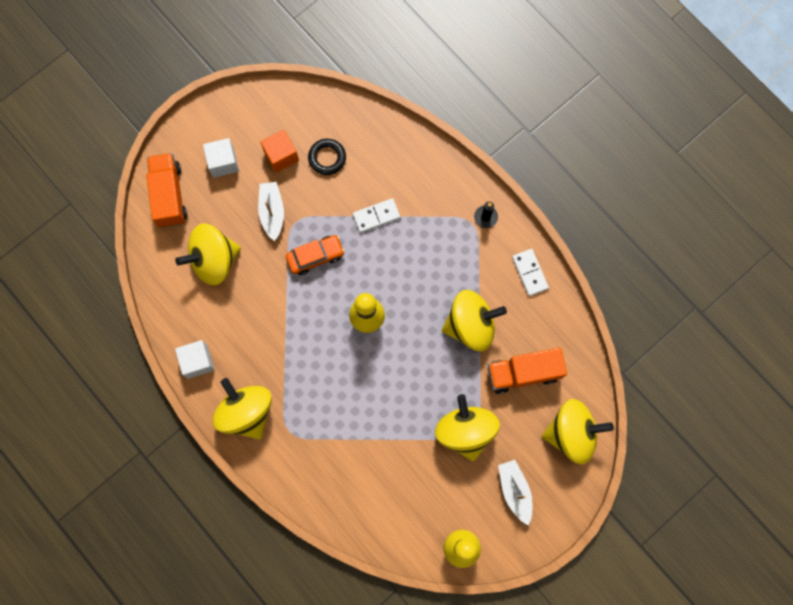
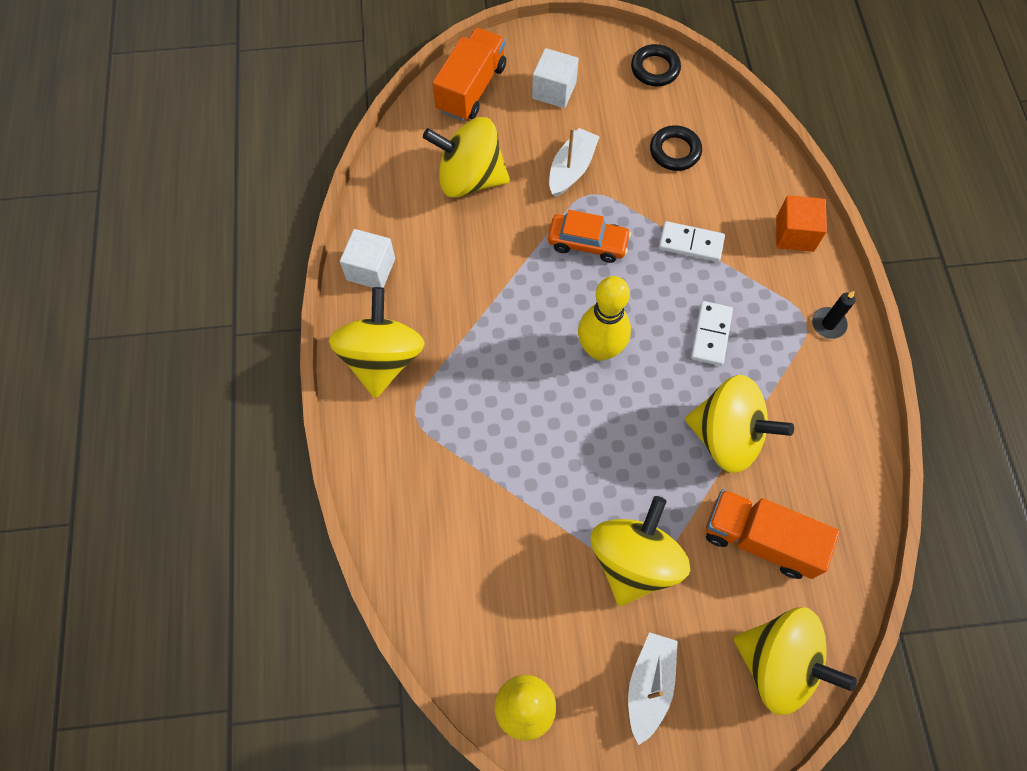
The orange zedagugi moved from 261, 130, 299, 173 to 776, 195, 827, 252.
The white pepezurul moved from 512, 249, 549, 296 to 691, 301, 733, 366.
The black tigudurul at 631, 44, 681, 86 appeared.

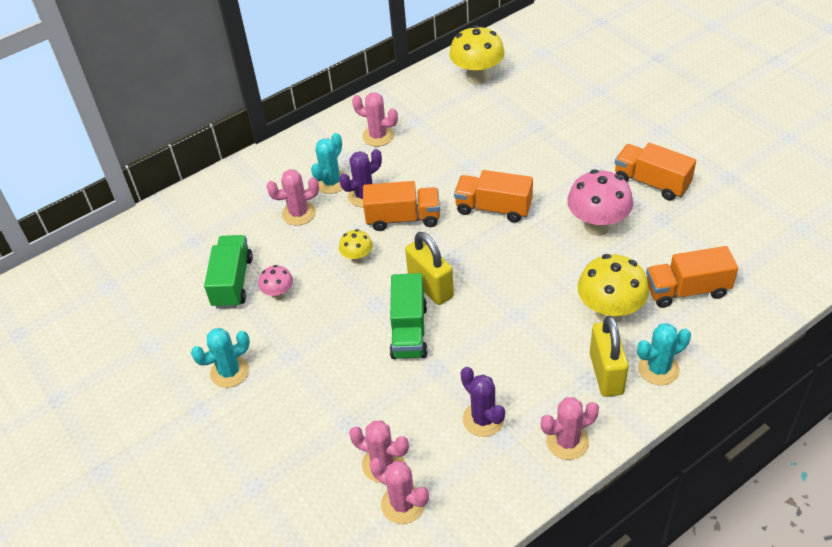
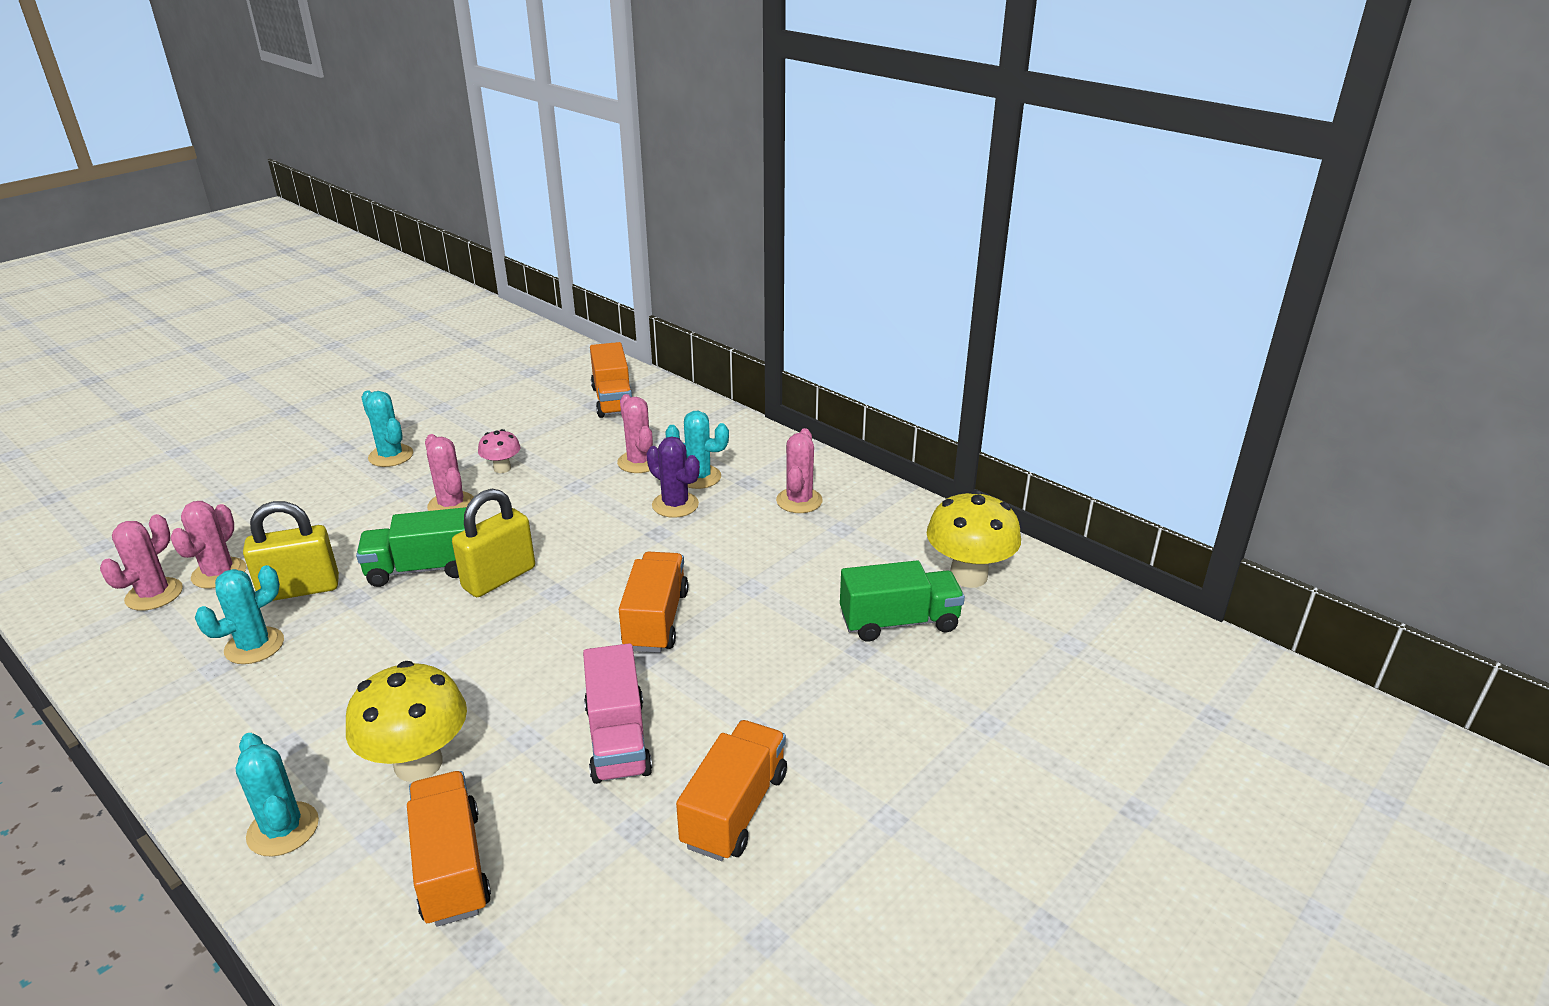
The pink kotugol at 567, 170, 633, 236 was replaced by the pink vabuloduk at 583, 643, 652, 784.
The orange vabuloduk moved from 363, 181, 440, 231 to 590, 342, 632, 418.
The yellow kotugol at 339, 229, 373, 264 disappeared.
The green vabuloduk moved from 204, 235, 253, 309 to 840, 560, 965, 642.
The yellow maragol moved from 590, 315, 629, 397 to 243, 501, 339, 601.
The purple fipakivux at 461, 367, 505, 437 became the turquoise fipakivux at 195, 565, 284, 664.
The pink fipakivux moved from 541, 397, 599, 460 to 425, 434, 474, 511.

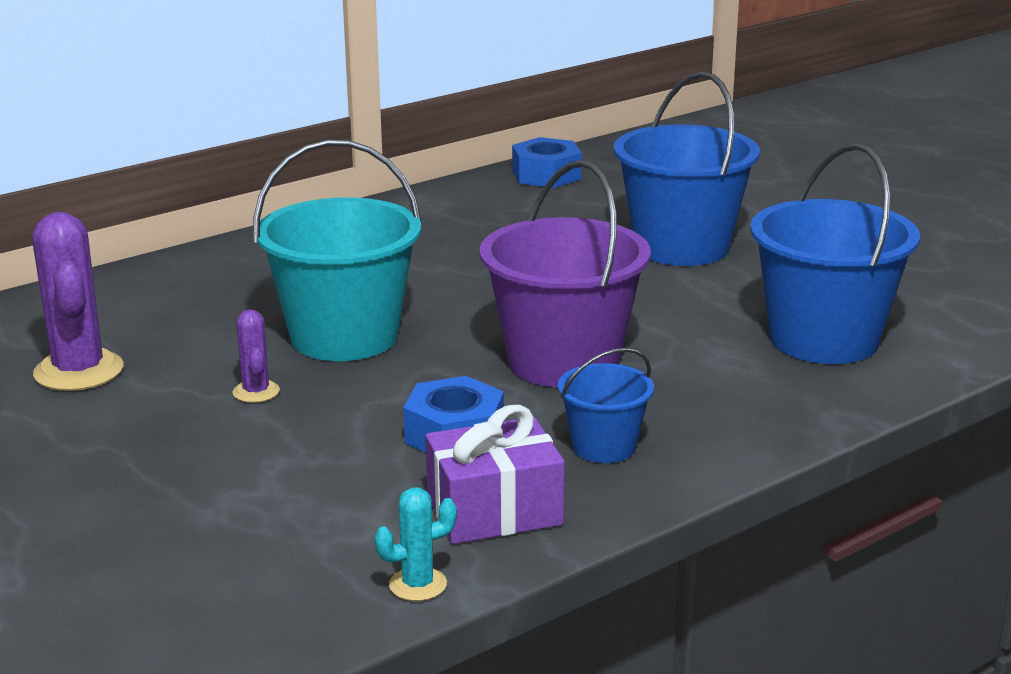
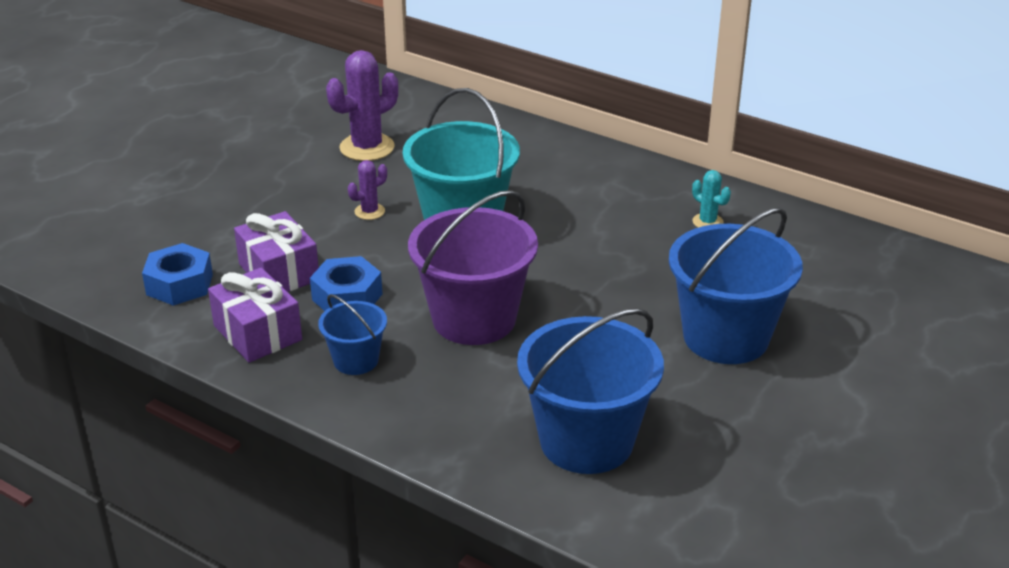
The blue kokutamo moved from 512, 137, 582, 188 to 142, 243, 213, 306.
The turquoise fipakivux moved from 374, 488, 457, 601 to 692, 170, 731, 228.
The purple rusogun at 234, 211, 319, 292 appeared.

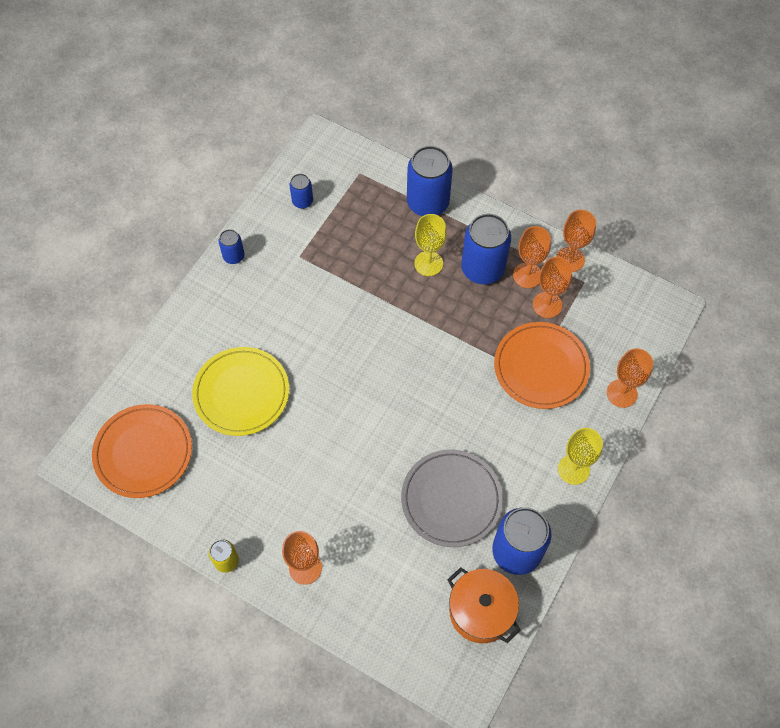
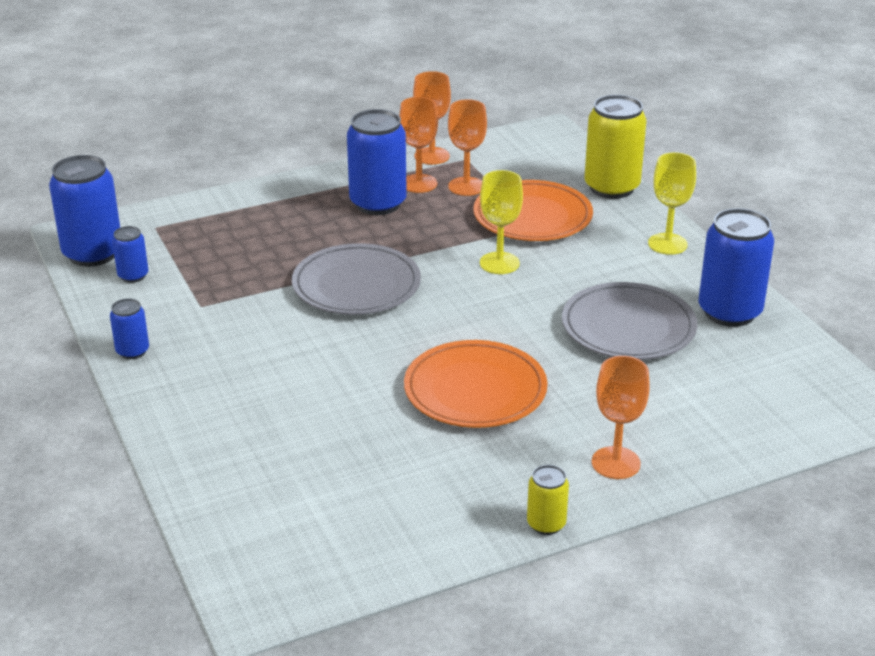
The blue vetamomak moved from 407, 146, 453, 216 to 49, 155, 120, 267.
The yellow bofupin moved from 414, 214, 446, 276 to 480, 170, 523, 274.
The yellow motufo at 192, 347, 289, 436 disappeared.
The orange bofupin at 607, 348, 653, 408 was replaced by the yellow vetamomak at 585, 95, 646, 199.
The orange motufo moved from 92, 404, 192, 498 to 404, 340, 548, 428.
The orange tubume at 447, 567, 521, 643 disappeared.
The grey motufo at 292, 243, 421, 315 appeared.

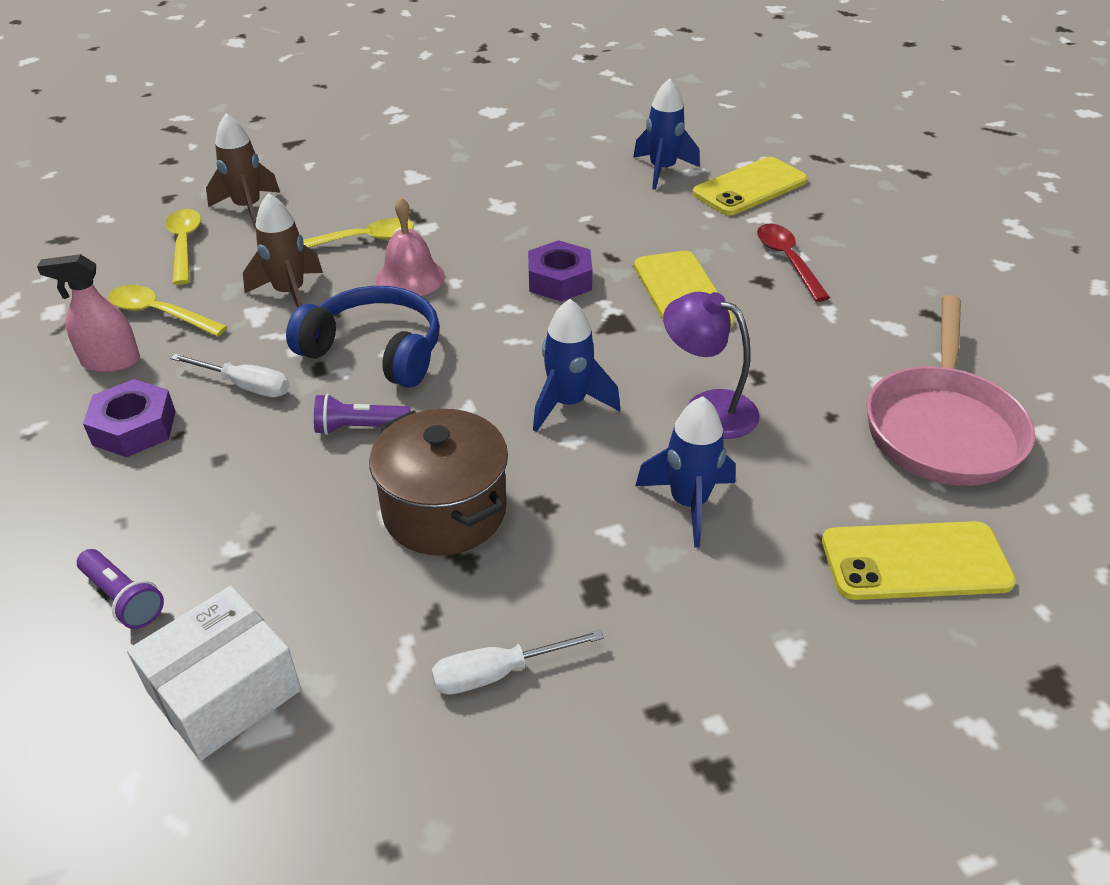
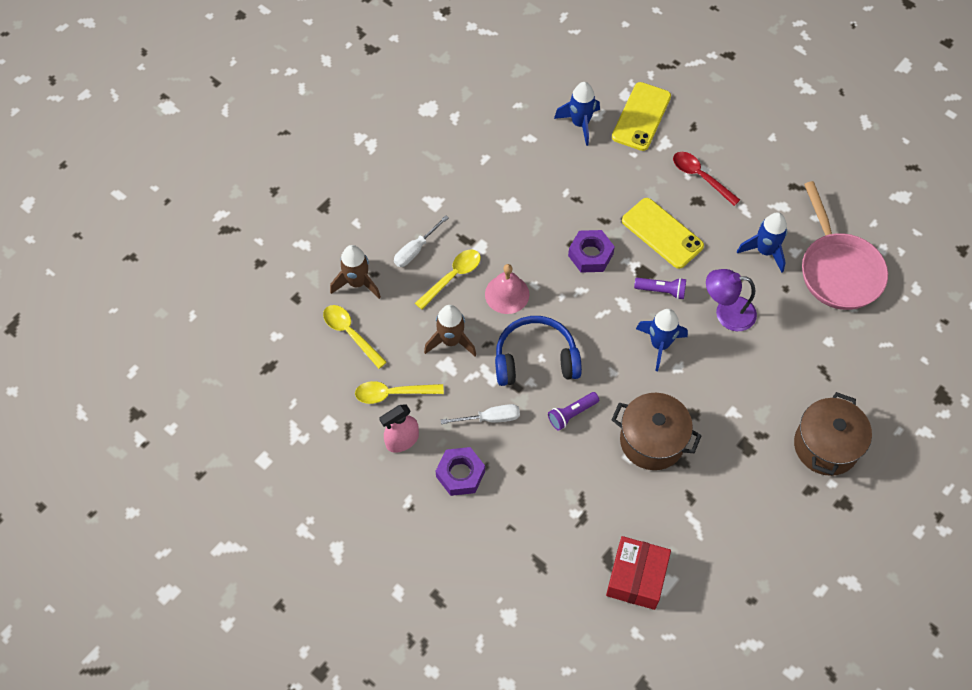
The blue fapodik moved from 635, 396, 736, 548 to 737, 212, 787, 272.
The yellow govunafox at 822, 521, 1016, 600 disappeared.
The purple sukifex moved from 77, 549, 164, 629 to 634, 278, 686, 299.
The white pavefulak at 127, 586, 301, 761 became the red pavefulak at 606, 536, 671, 610.
The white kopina moved from 431, 630, 604, 695 to 394, 215, 449, 267.
The brown tubume at 794, 392, 872, 476 appeared.

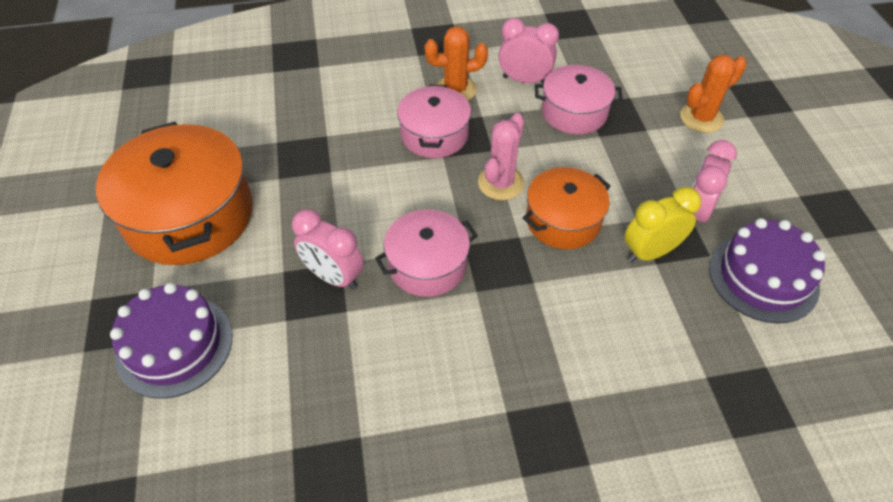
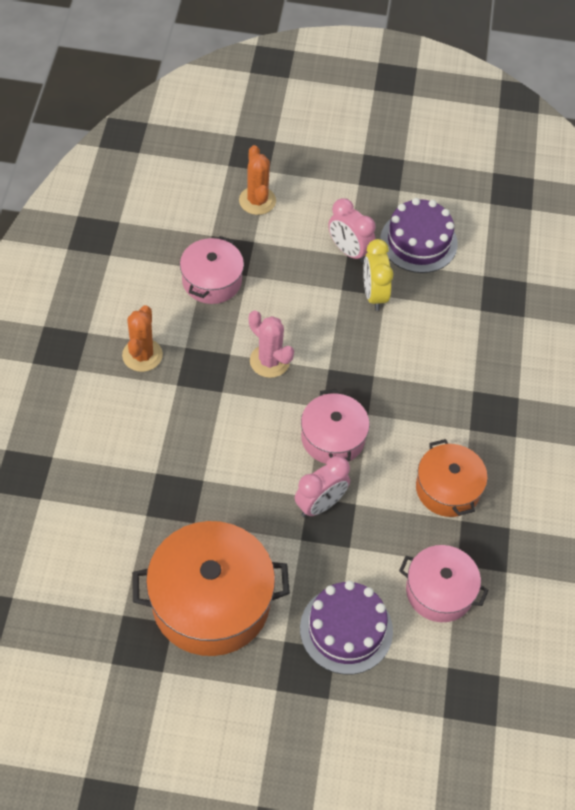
The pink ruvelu at 499, 18, 559, 83 disappeared.
The pink tubume moved from 397, 85, 471, 158 to 399, 545, 488, 622.
The orange tubume moved from 523, 167, 611, 249 to 416, 439, 488, 517.

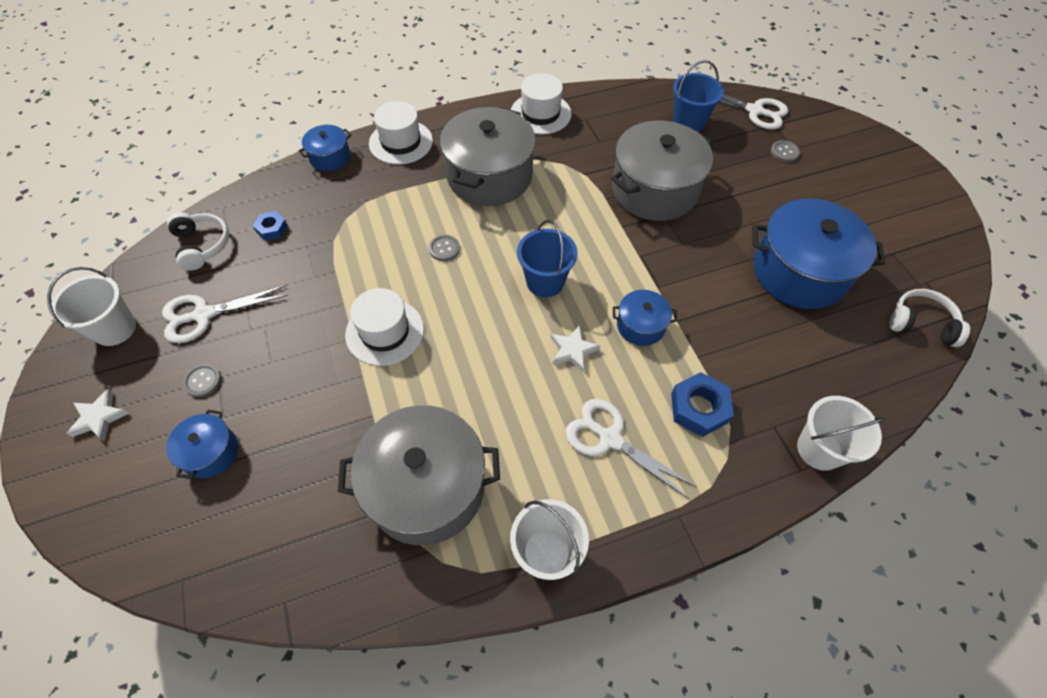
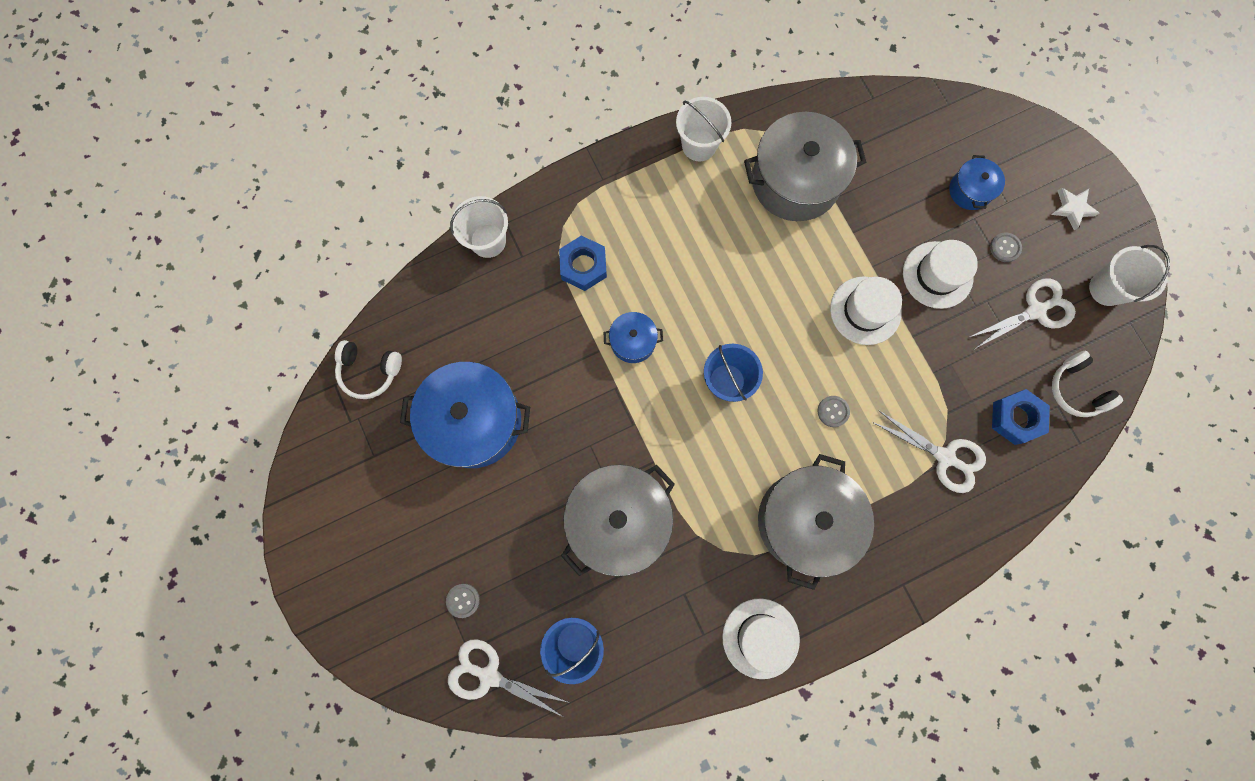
The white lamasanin moved from 369, 101, 433, 165 to 903, 240, 978, 309.
The blue tubume at 299, 125, 351, 171 disappeared.
The blue kokutamo at 253, 211, 288, 241 changed to 1.68 times the size.
The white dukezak at 550, 325, 600, 372 disappeared.
The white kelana moved from 565, 399, 697, 499 to 872, 410, 986, 493.

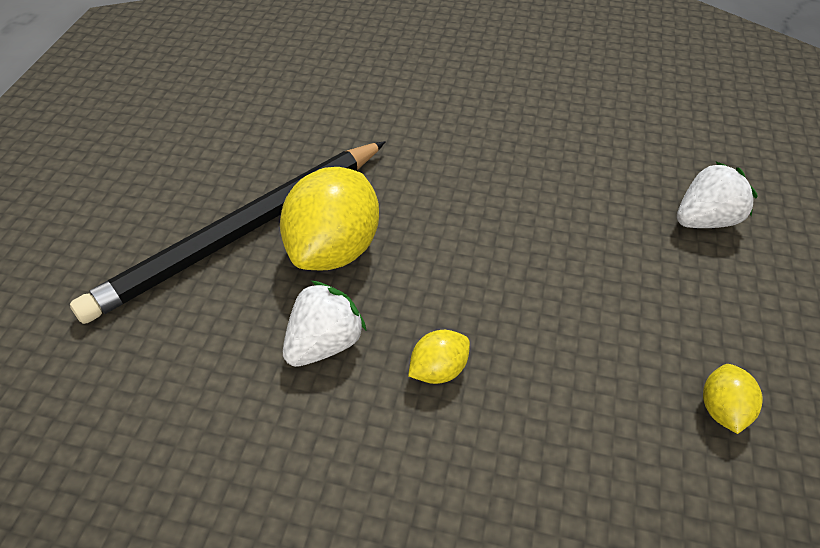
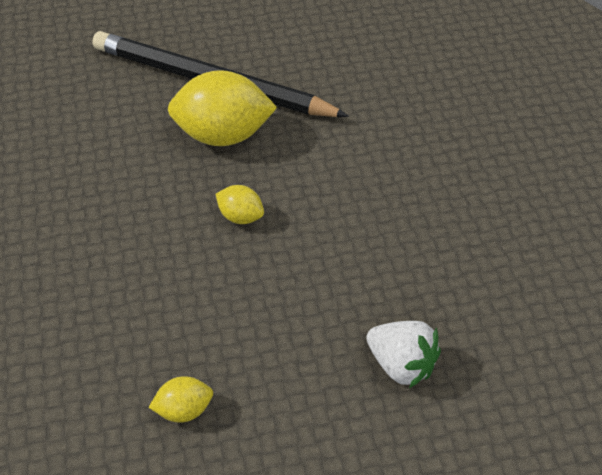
The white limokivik at 283, 281, 367, 367 disappeared.
The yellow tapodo moved from 408, 330, 470, 384 to 216, 185, 264, 224.

